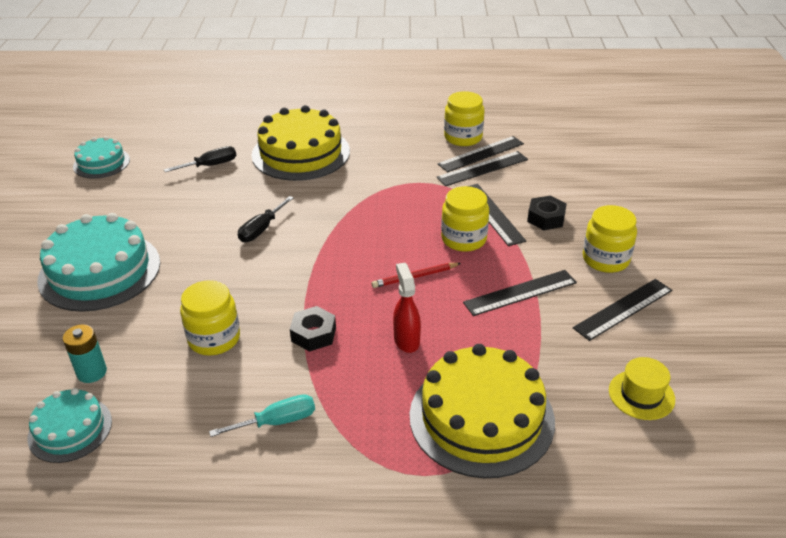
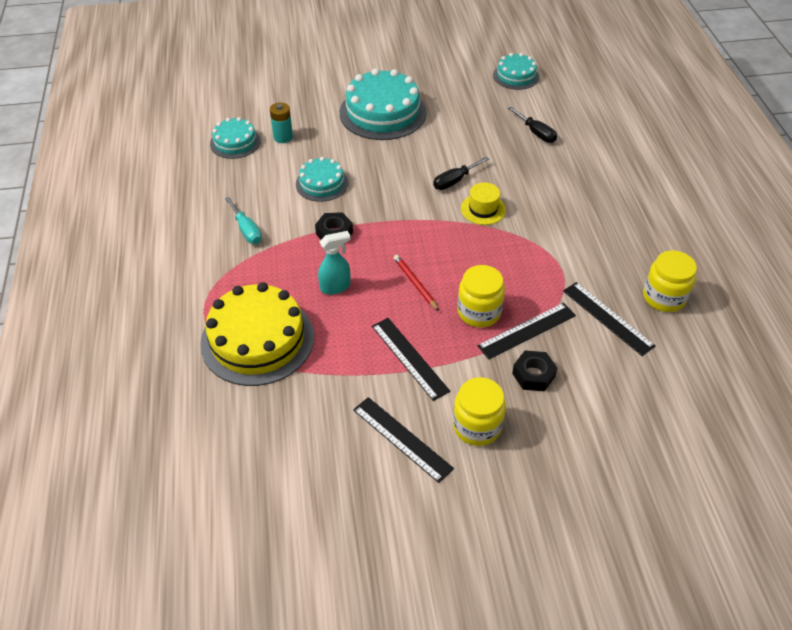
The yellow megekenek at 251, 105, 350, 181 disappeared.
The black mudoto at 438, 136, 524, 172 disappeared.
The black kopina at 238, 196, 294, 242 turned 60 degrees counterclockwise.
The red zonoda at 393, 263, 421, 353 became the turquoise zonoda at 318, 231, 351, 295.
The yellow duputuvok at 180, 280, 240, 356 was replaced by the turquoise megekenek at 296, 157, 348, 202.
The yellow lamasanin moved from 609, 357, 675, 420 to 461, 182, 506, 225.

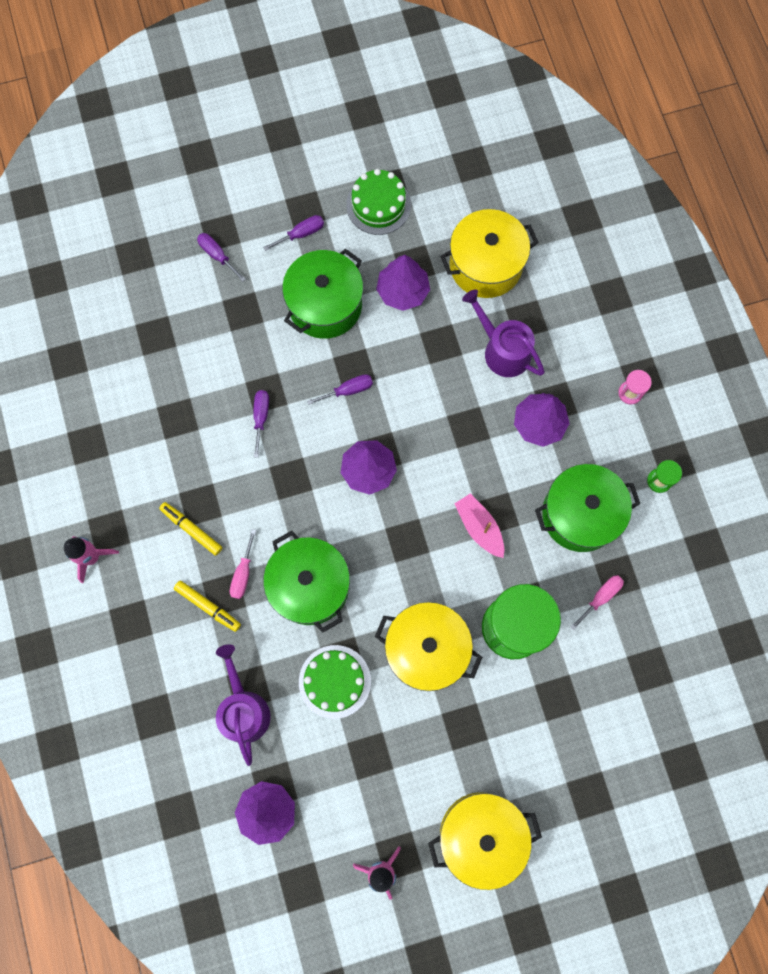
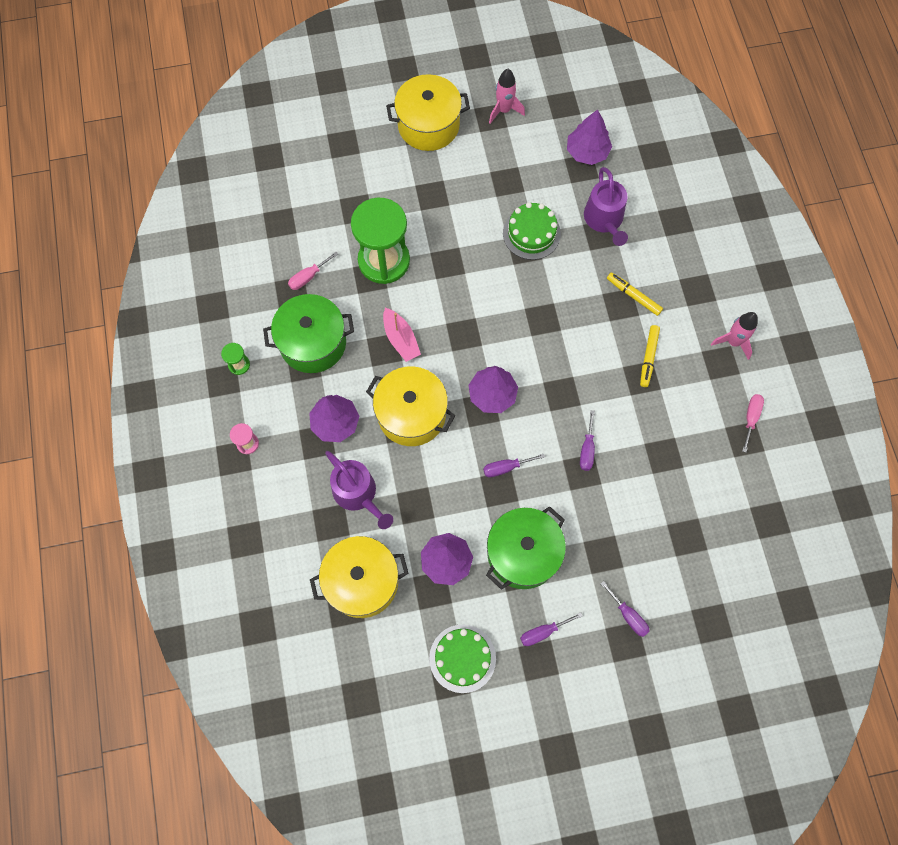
The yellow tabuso at 159, 502, 222, 556 turned 60 degrees clockwise.
The pink kopina moved from 230, 529, 256, 599 to 742, 394, 764, 452.
The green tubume at 263, 531, 350, 632 disappeared.
The yellow tubume moved from 375, 602, 482, 691 to 366, 366, 455, 446.

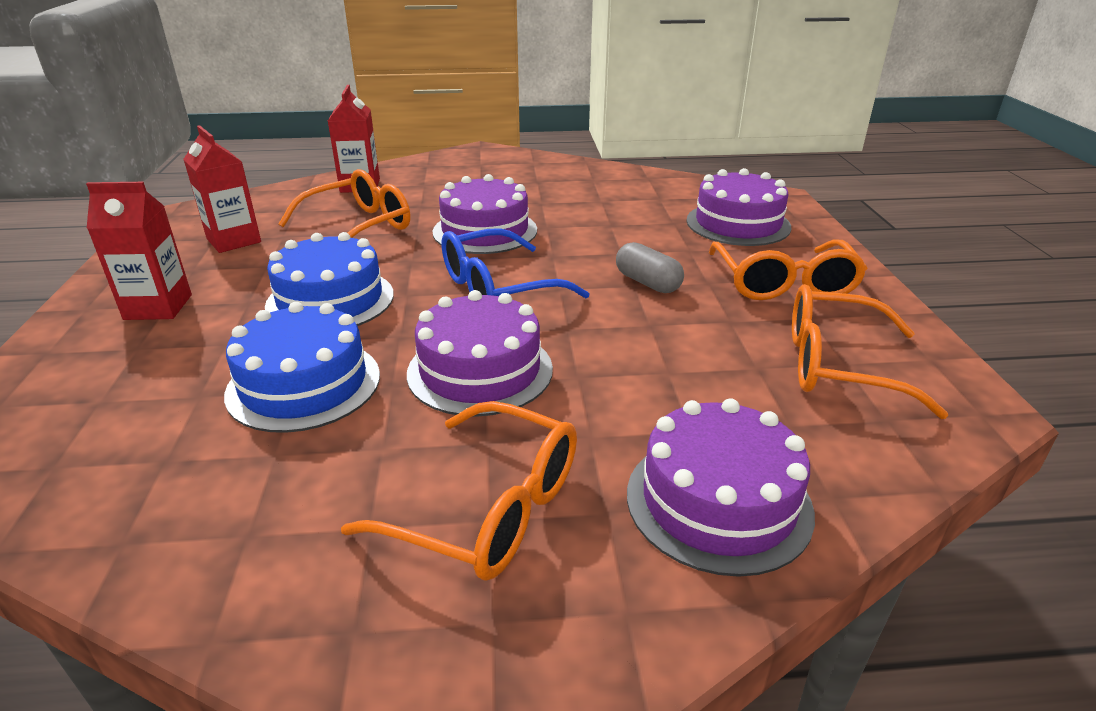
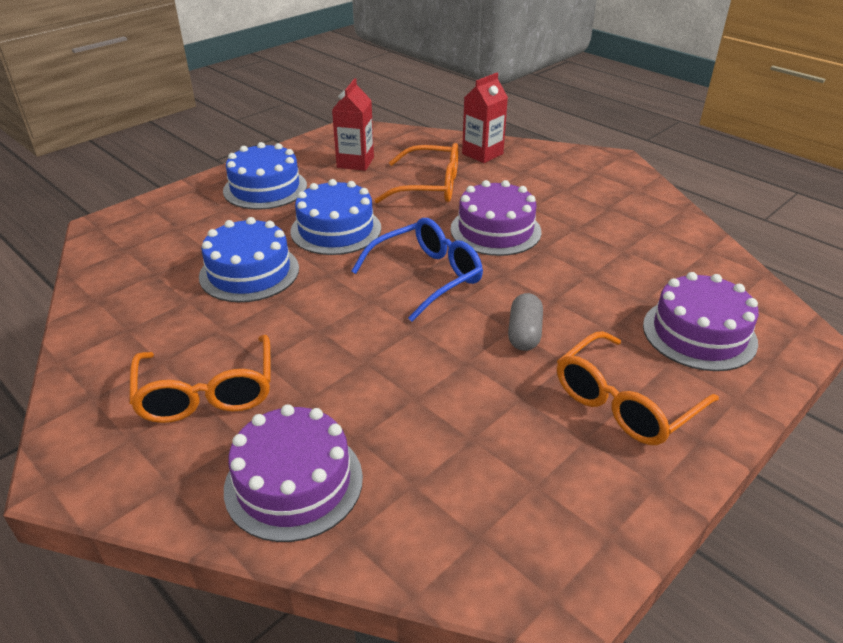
The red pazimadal at 86, 182, 192, 320 was replaced by the blue megekenek at 223, 142, 307, 210.
The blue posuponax at 441, 228, 590, 298 turned 120 degrees clockwise.
The orange posuponax at 792, 284, 949, 419 disappeared.
The purple megekenek at 407, 290, 553, 417 disappeared.

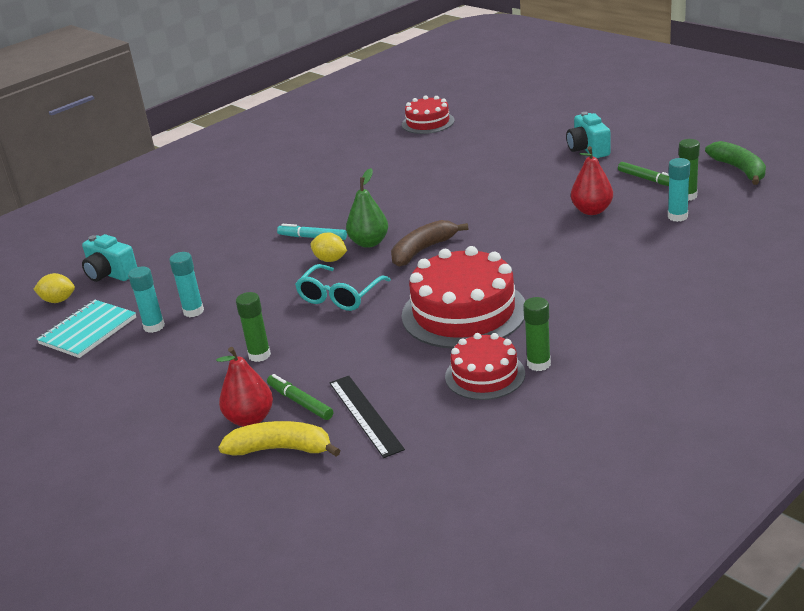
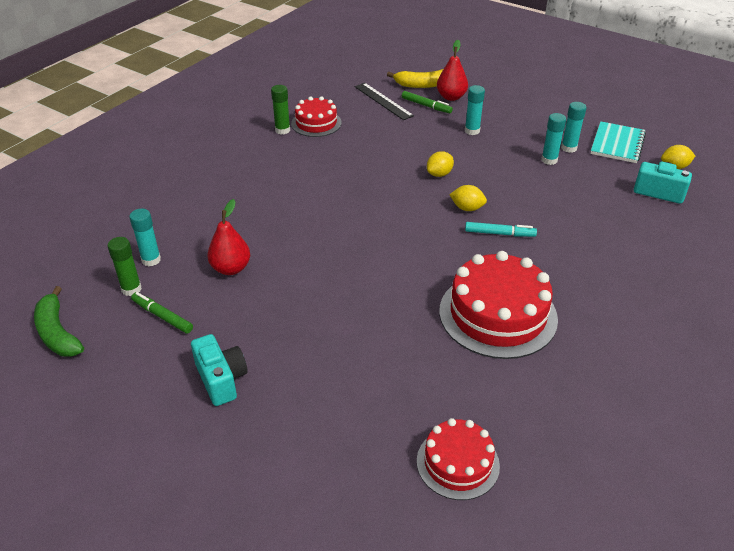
The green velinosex at 346, 168, 388, 248 disappeared.
The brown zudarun at 391, 220, 468, 267 disappeared.
The red megekenek moved from 402, 246, 525, 349 to 439, 251, 558, 359.
The turquoise posuponax at 295, 264, 391, 311 was replaced by the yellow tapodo at 427, 151, 454, 177.
The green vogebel at 236, 292, 271, 362 became the turquoise vogebel at 465, 85, 485, 135.

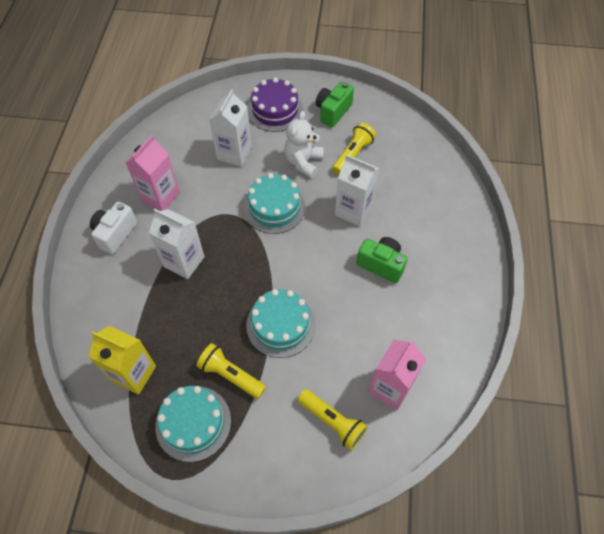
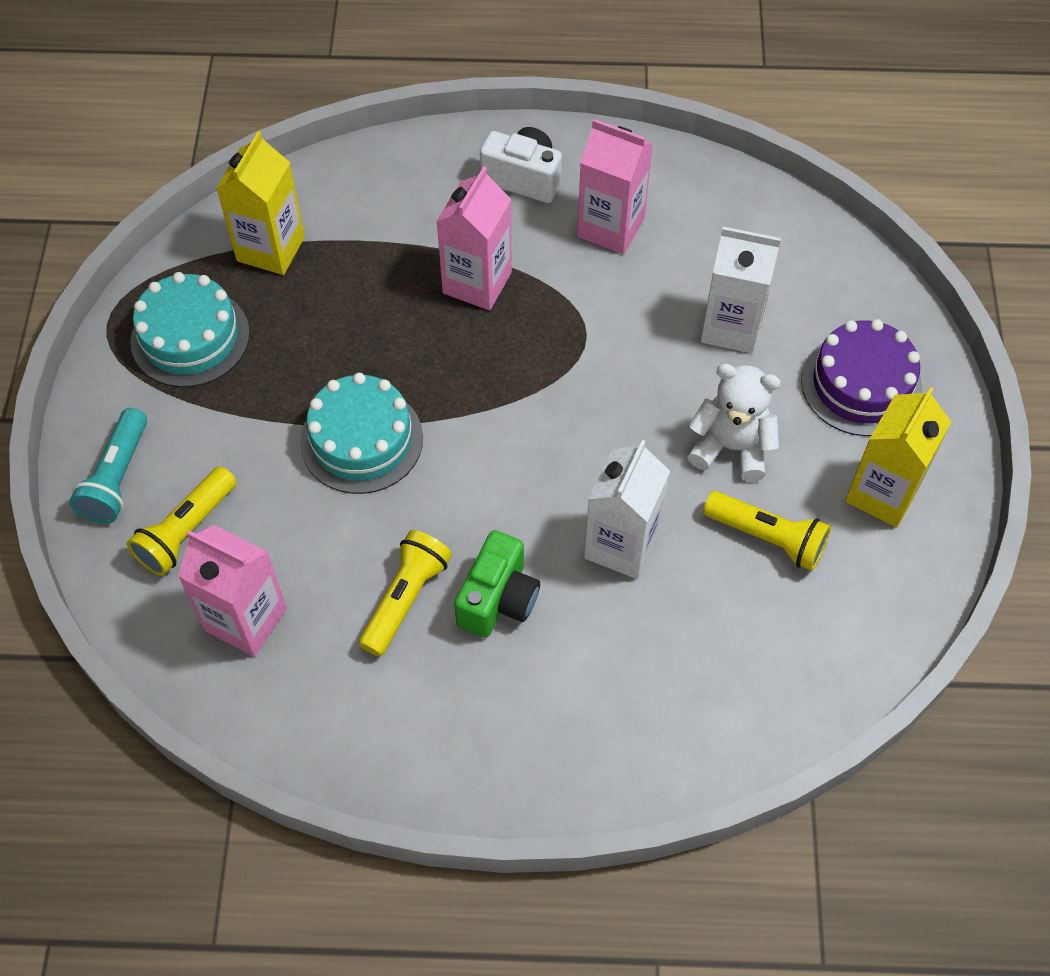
The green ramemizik at 315, 81, 354, 127 was replaced by the yellow pazimadal at 845, 387, 951, 527.
The turquoise megekenek at 244, 173, 306, 234 disappeared.
The white pazimadal at 149, 209, 204, 279 became the pink pazimadal at 436, 166, 512, 310.
The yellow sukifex moved from 197, 343, 266, 399 to 359, 530, 452, 656.
The turquoise sukifex at 69, 408, 147, 524 appeared.

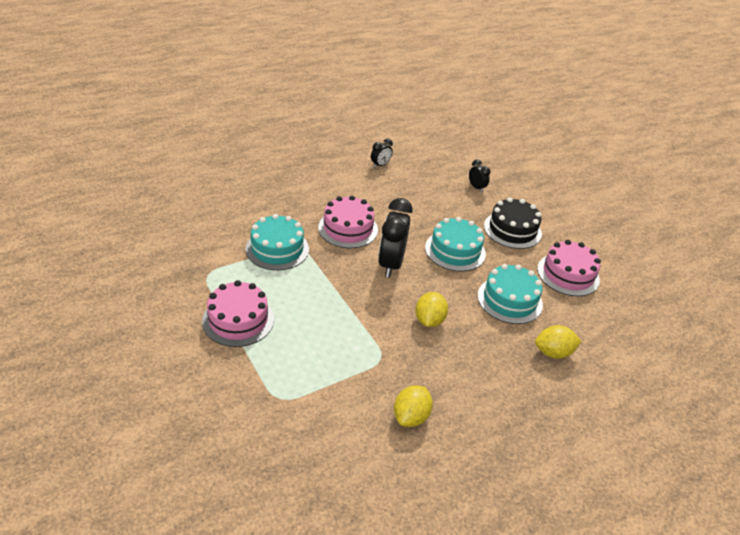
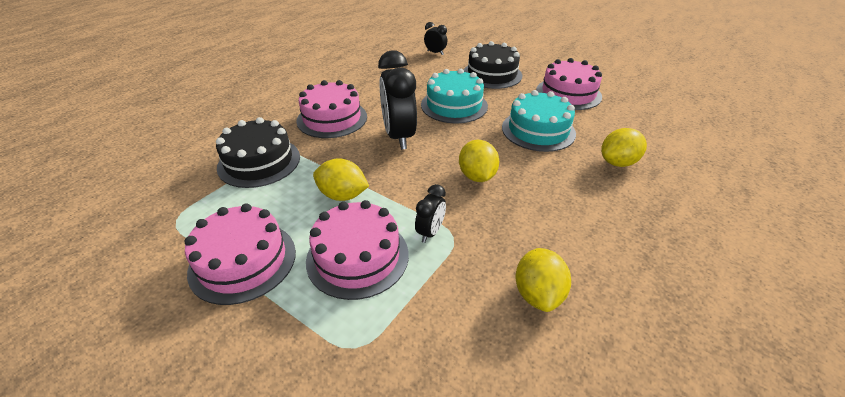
The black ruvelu moved from 371, 138, 393, 168 to 415, 184, 446, 243.
The turquoise megekenek at 245, 214, 309, 270 became the black megekenek at 216, 117, 300, 188.
The yellow tapodo at 313, 158, 369, 201 appeared.
The pink megekenek at 306, 200, 409, 300 appeared.

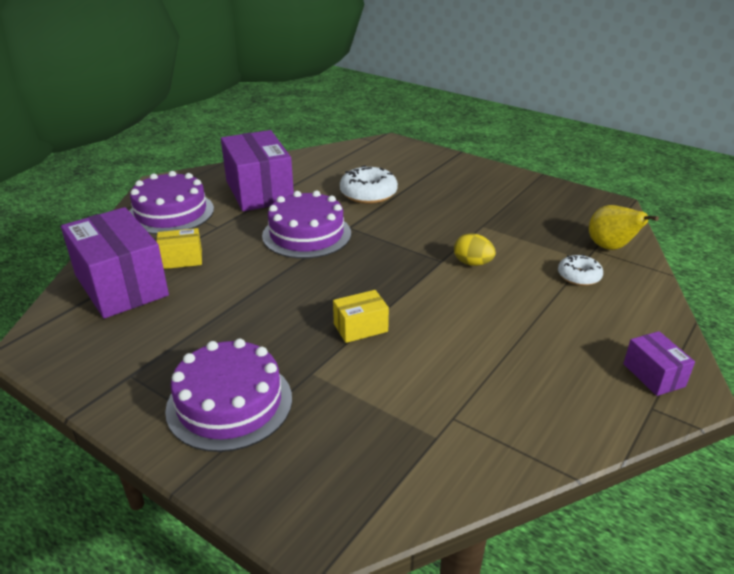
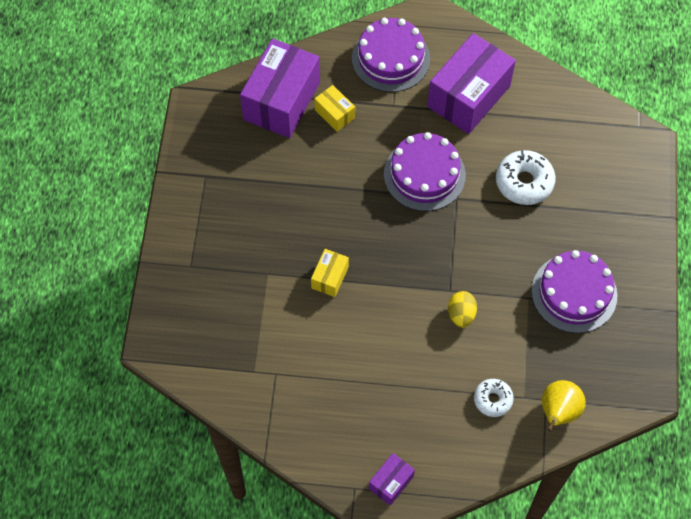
The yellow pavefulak at 333, 290, 389, 343 turned 75 degrees clockwise.
The purple megekenek moved from 165, 338, 292, 452 to 532, 250, 617, 333.

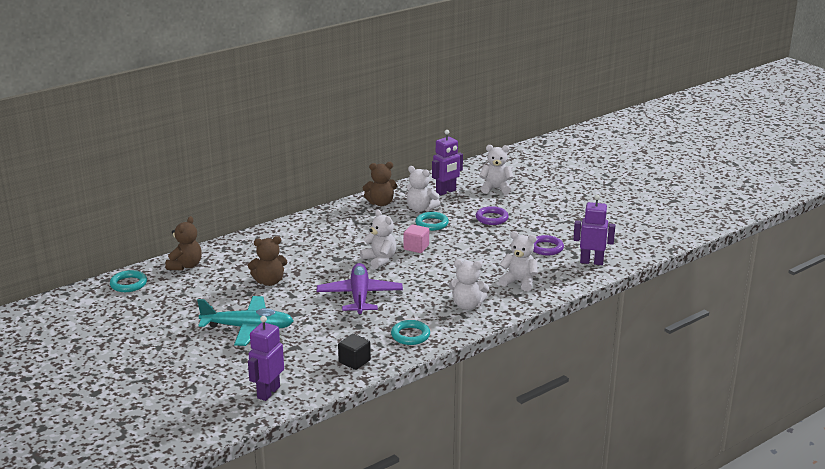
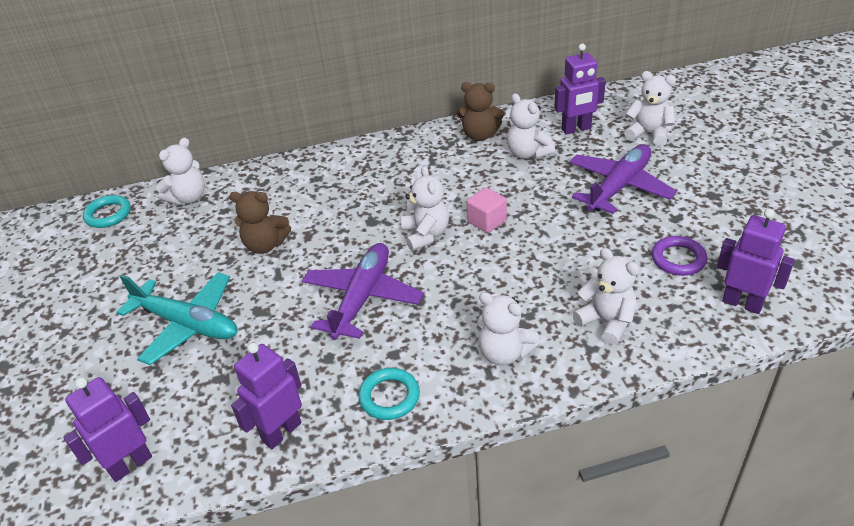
The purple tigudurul at 476, 206, 509, 225 was replaced by the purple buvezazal at 569, 144, 677, 214.
The turquoise tigudurul at 415, 212, 449, 231 disappeared.
The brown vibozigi at 165, 216, 202, 271 became the white vibozigi at 156, 138, 205, 205.
The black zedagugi at 338, 334, 371, 370 was replaced by the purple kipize at 231, 343, 302, 449.

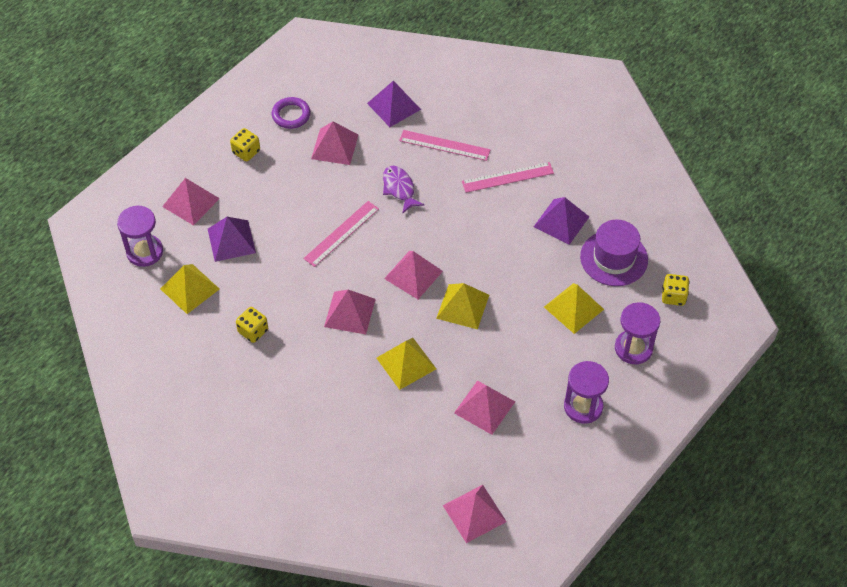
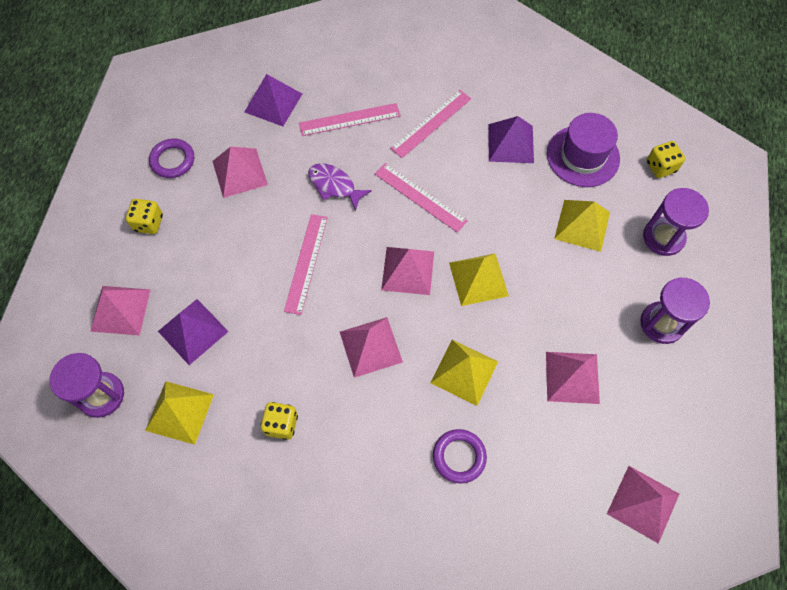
The pink mudoto at 375, 163, 468, 233 appeared.
The purple tigudurul at 433, 429, 487, 484 appeared.

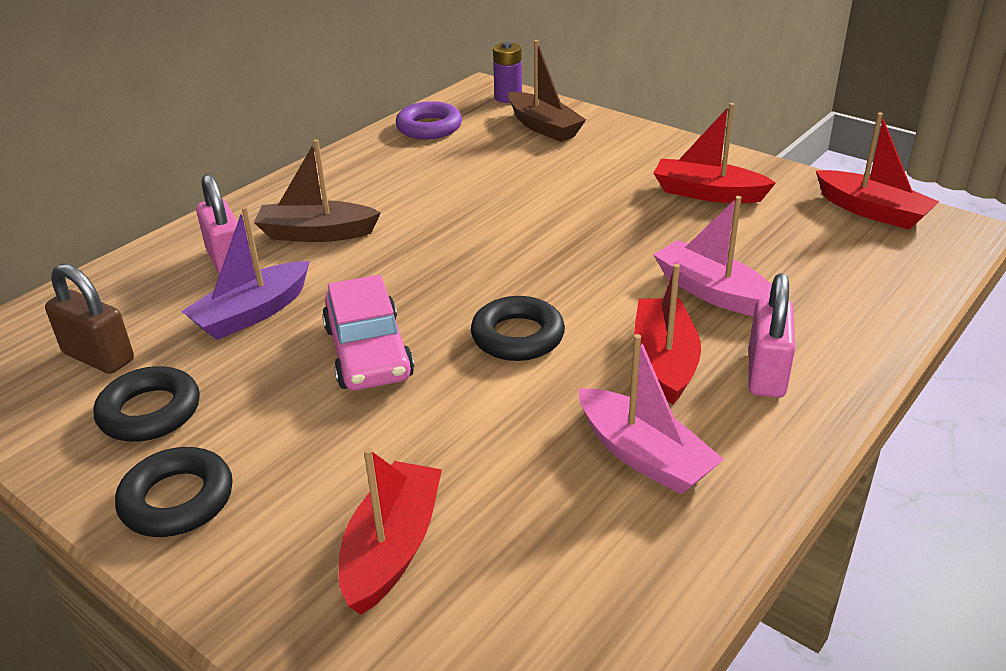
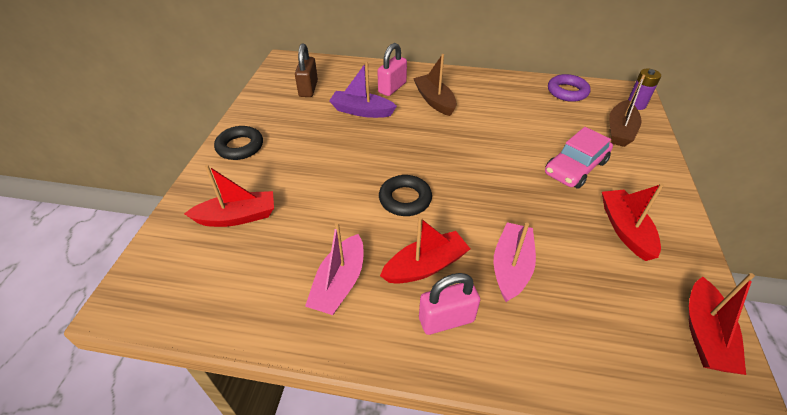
The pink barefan moved from 322, 275, 414, 390 to 545, 127, 613, 189.
The black tigudurul at 94, 366, 200, 442 disappeared.

